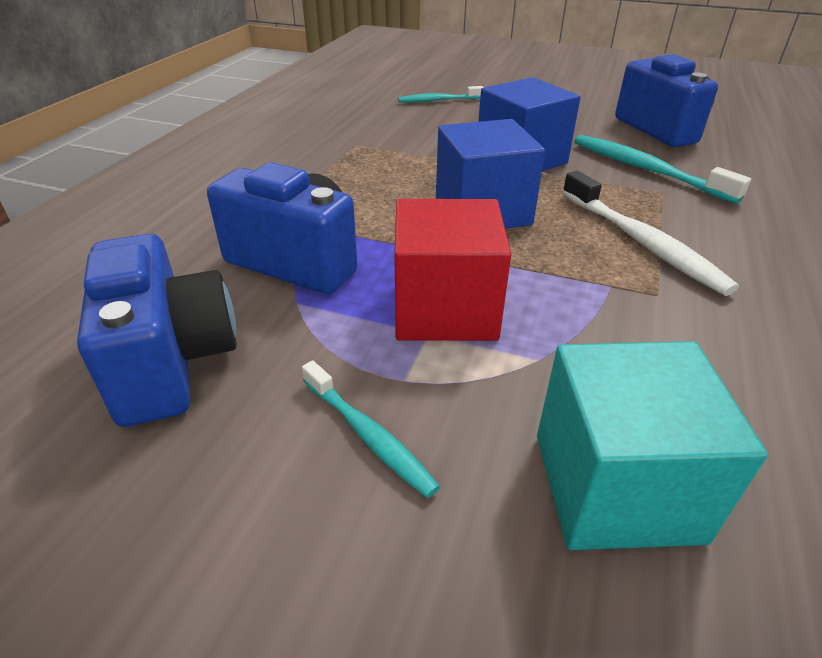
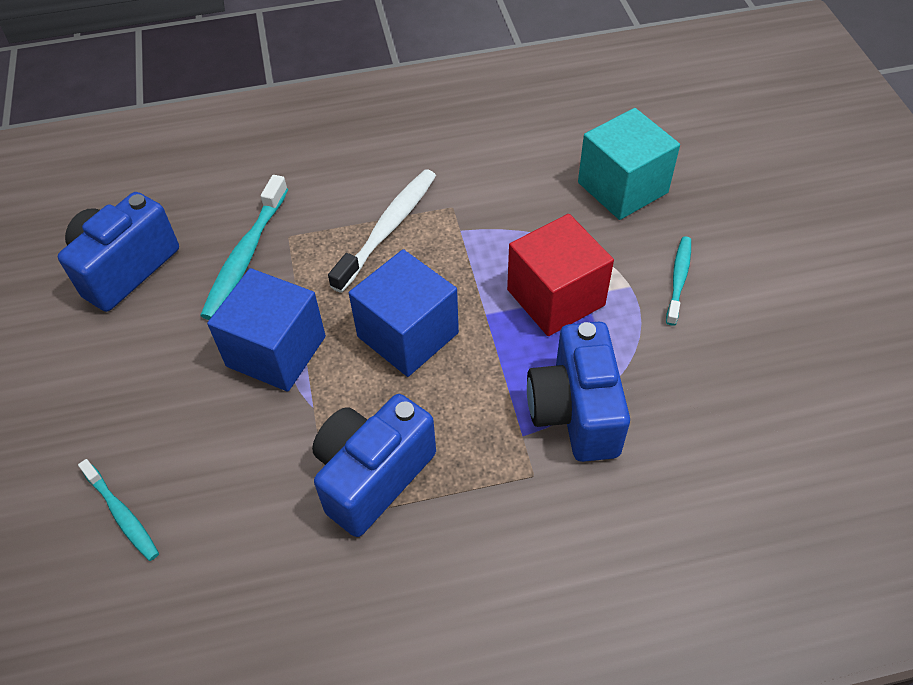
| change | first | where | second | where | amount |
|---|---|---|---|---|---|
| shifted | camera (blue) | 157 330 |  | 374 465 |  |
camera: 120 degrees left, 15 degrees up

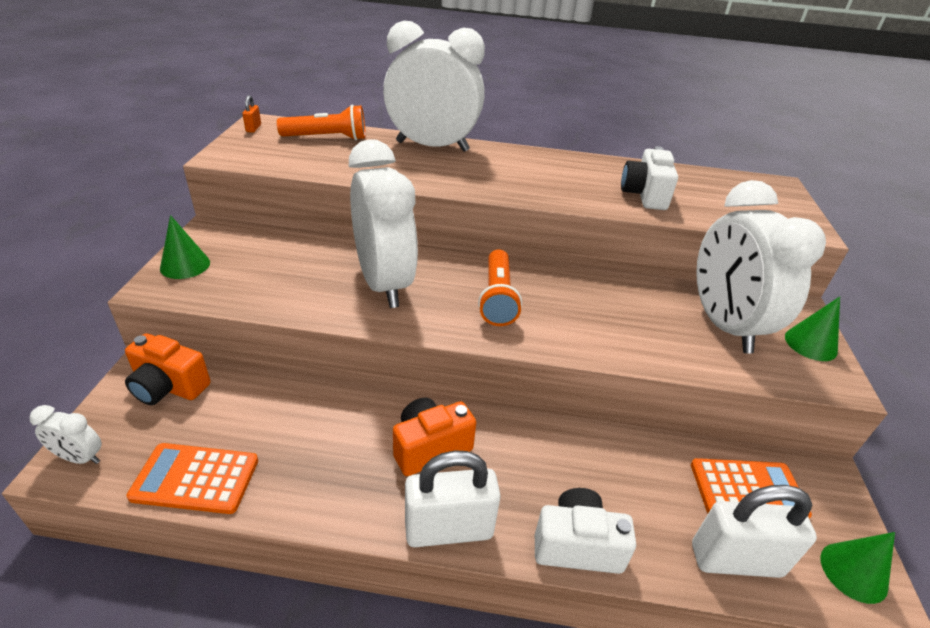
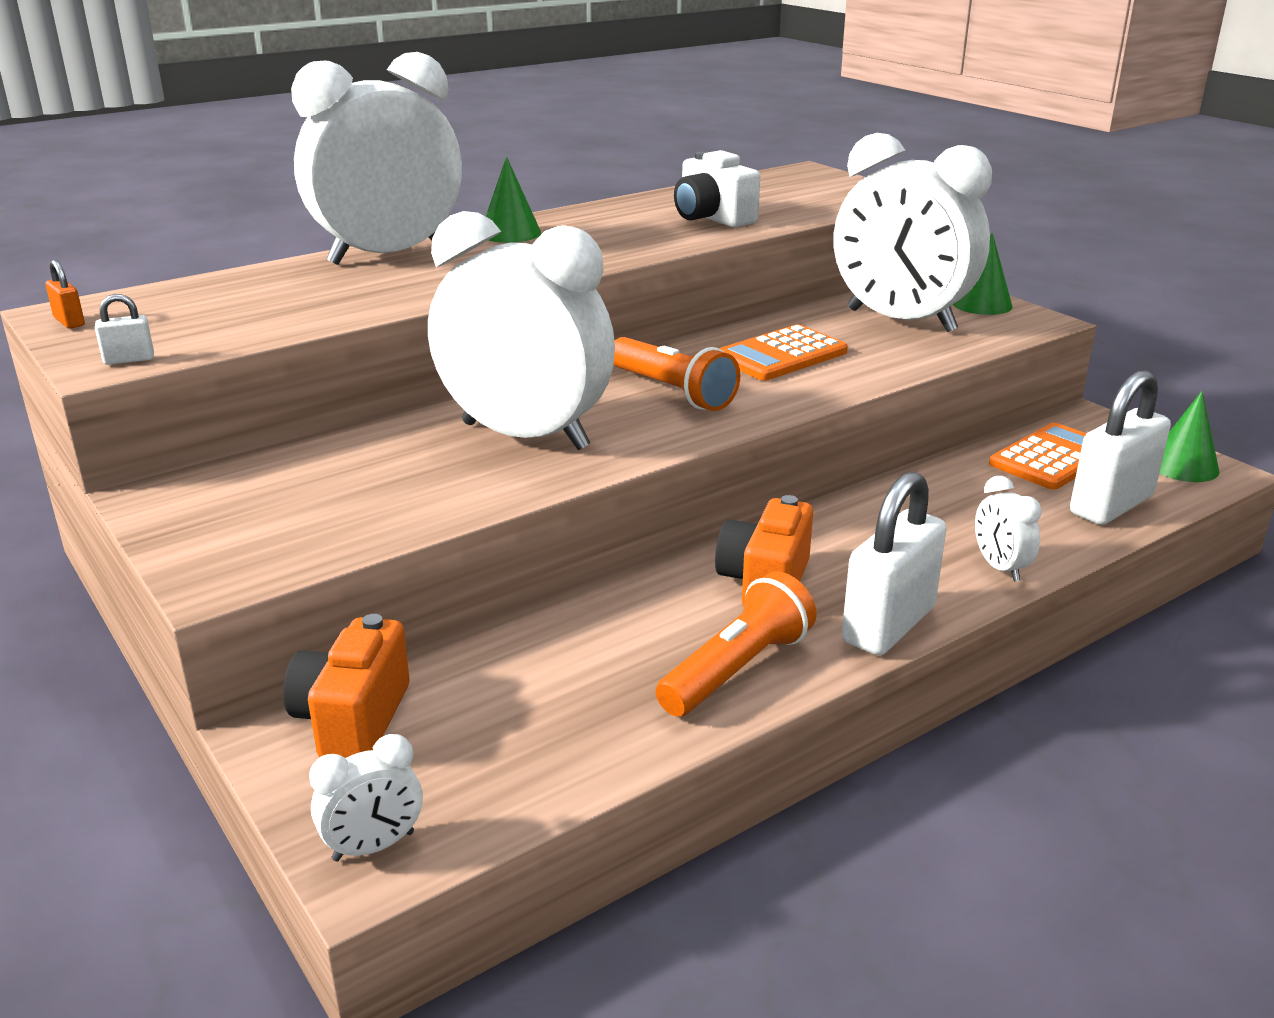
| change | first | where | second | where | amount |
|---|---|---|---|---|---|
| shifted | flashlight (orange) | 321 122 |  | 736 644 |  |
| shifted | cone (green) | 185 247 |  | 513 200 |  |
| rotated | camera (orange) | 168 369 |  | 346 686 | 120 degrees clockwise |
| shifted | calculator (orange) | 192 478 |  | 783 352 |  |
| swapped | camera (white) | 585 531 | clock (white) | 1008 529 |  |
| new |  |  | padlock (white) | 124 329 |  |
camera: 40 degrees left, 10 degrees down

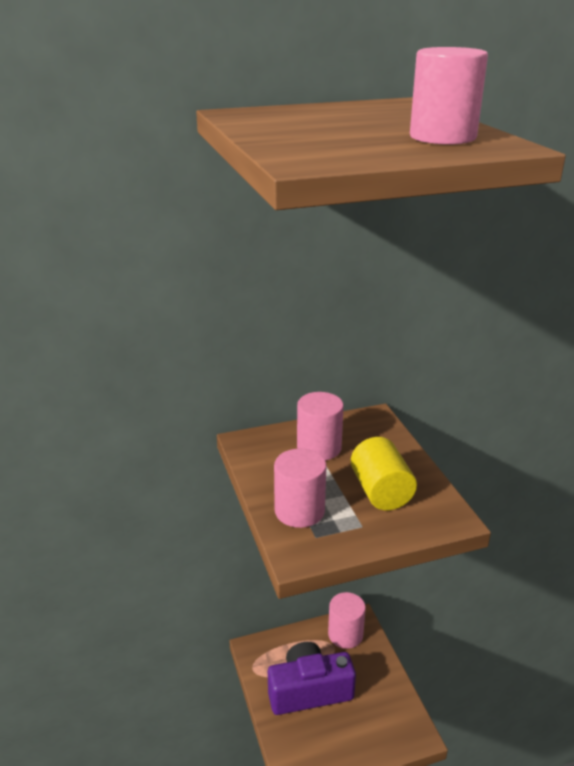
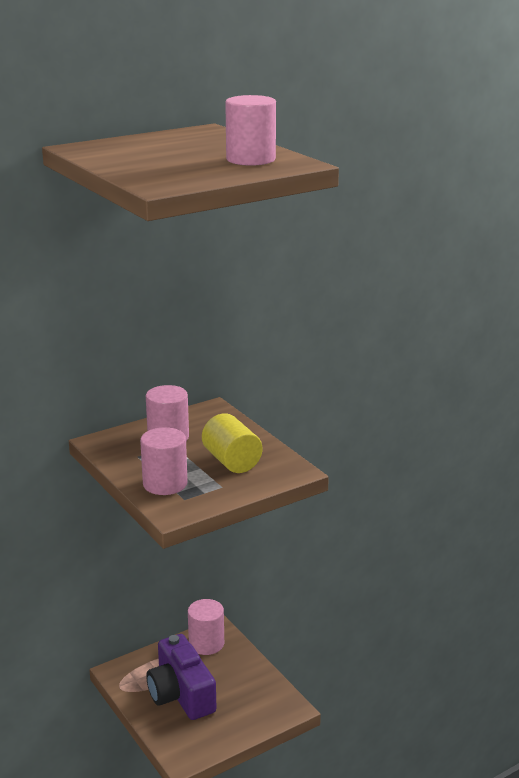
| change | first | where | second | where | amount |
|---|---|---|---|---|---|
| rotated | camera (purple) | 312 678 |  | 181 677 | 90 degrees counterclockwise |
camera: 15 degrees left, 5 degrees down

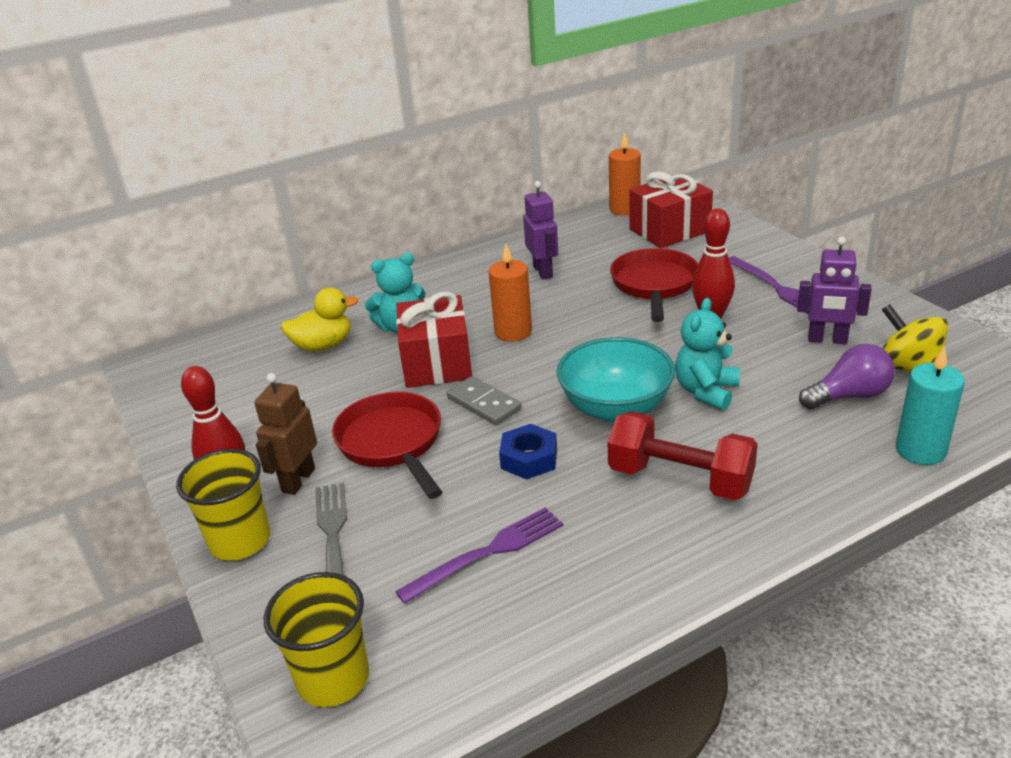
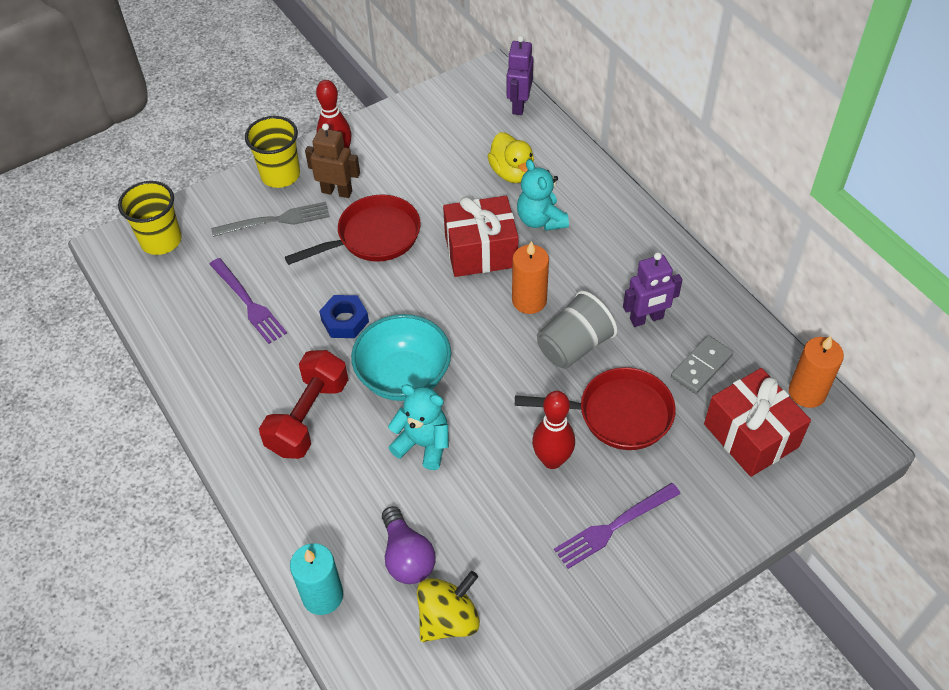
| change | first | where | second | where | amount |
|---|---|---|---|---|---|
| shifted | robot (purple) | 834 290 |  | 520 75 |  |
| shifted | domino (grey) | 484 400 |  | 702 364 |  |
| new |  |  | cup (grey) | 577 329 |  |
camera: 85 degrees right, 20 degrees up

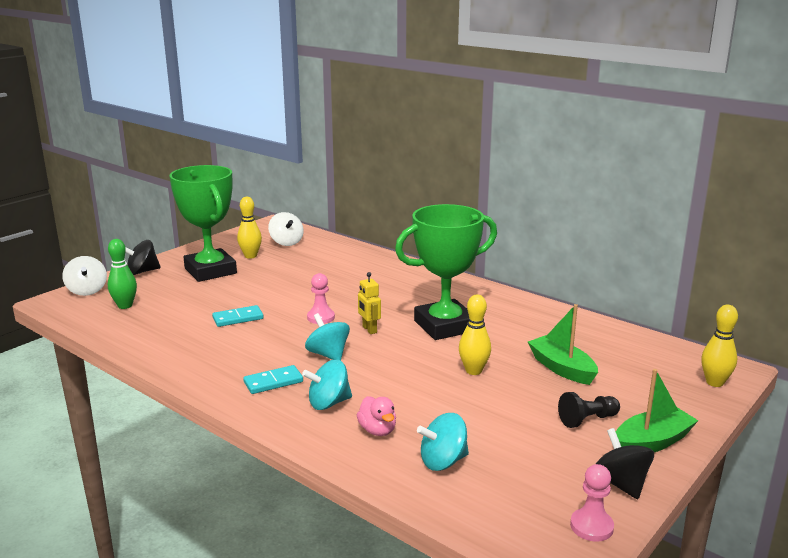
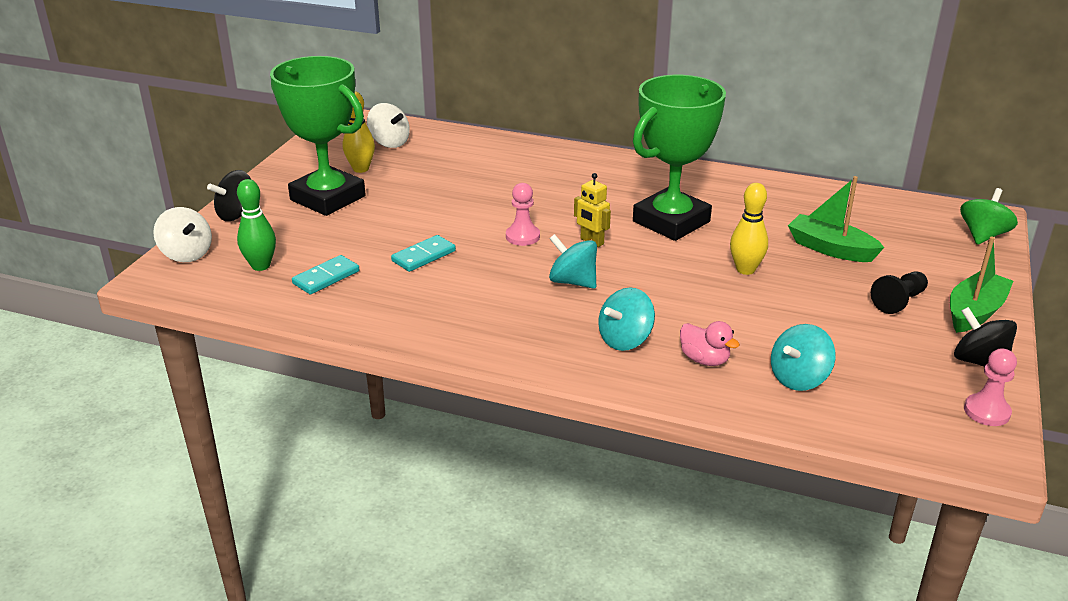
| change | first | where | second | where | amount |
|---|---|---|---|---|---|
| swapped | bowling pin (yellow) | 719 346 | spinning top (green) | 989 216 |  |
| shifted | domino (turquoise) | 273 379 |  | 325 275 |  |
camera: 20 degrees left, 10 degrees up

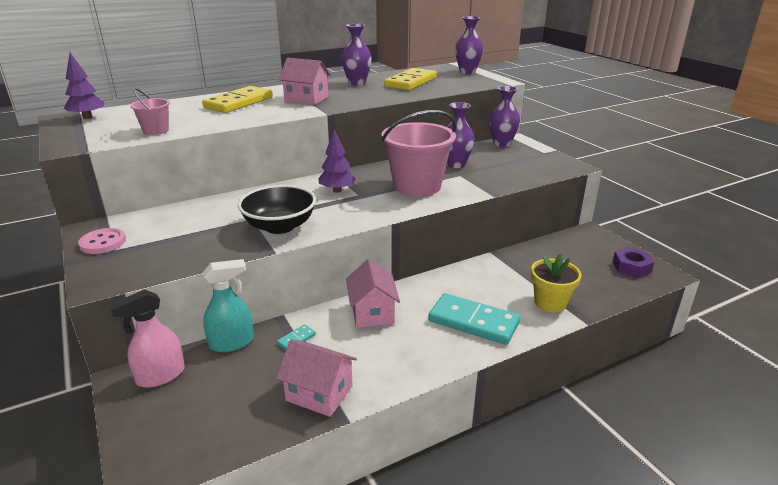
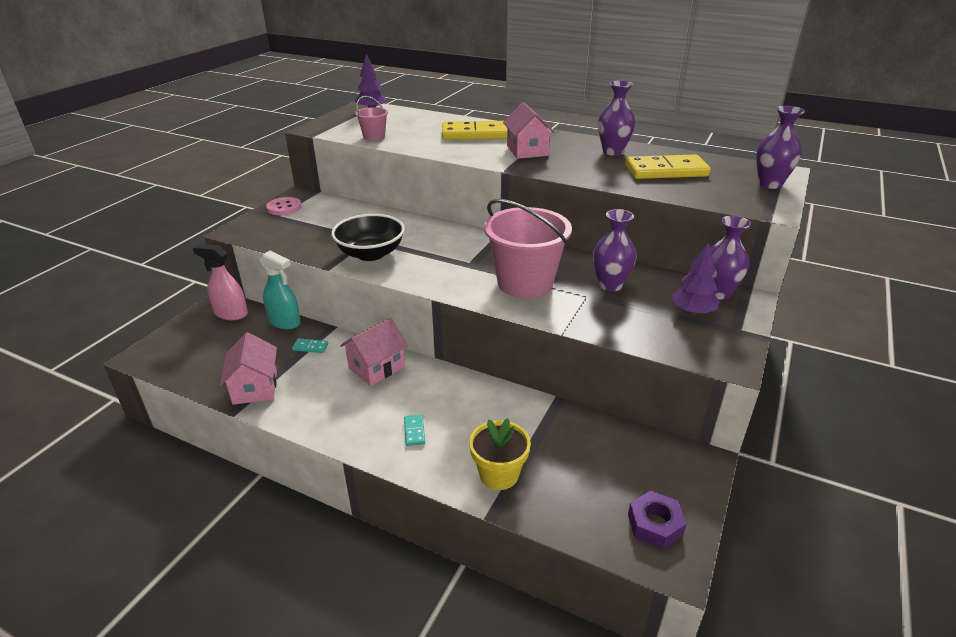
| change | first | where | second | where | amount |
|---|---|---|---|---|---|
| shifted | tree (purple) | 337 161 |  | 696 278 |  |
| scaled | domino (turquoise) | 474 319 |  | 414 430 | x0.42 |
camera: 55 degrees right, 5 degrees up

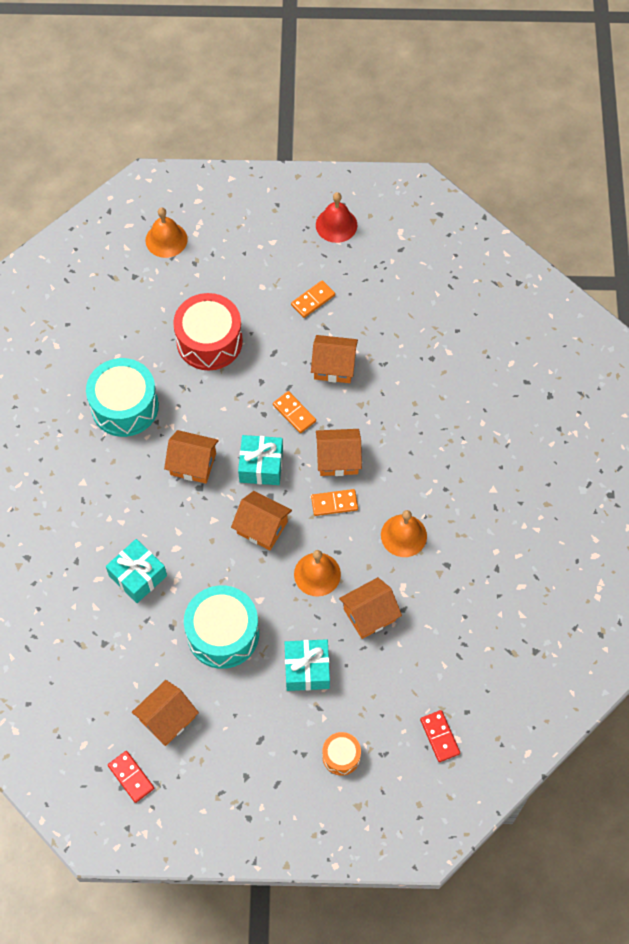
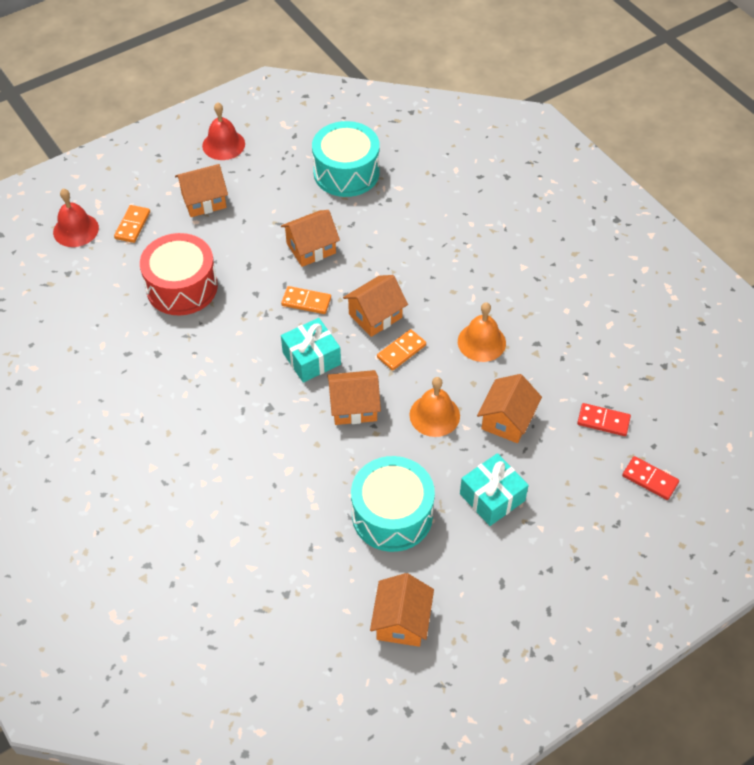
| change | first | where | second | where | amount |
|---|---|---|---|---|---|
| repainted | bell (orange) | 166 233 | bell (red) | 76 217 |  |
| shifted | domino (orange) | 313 299 |  | 132 224 |  |
| shifted | drum (turquoise) | 122 397 |  | 346 159 |  |
| shifted | house (orange) | 191 457 |  | 201 190 |  |
| gone | gift (turquoise) | 136 571 |  |  |  |
| gone | drum (orange) | 341 753 |  |  |  |
| shifted | domino (red) | 131 777 |  | 604 419 |  |
camera: 35 degrees left, 10 degrees down

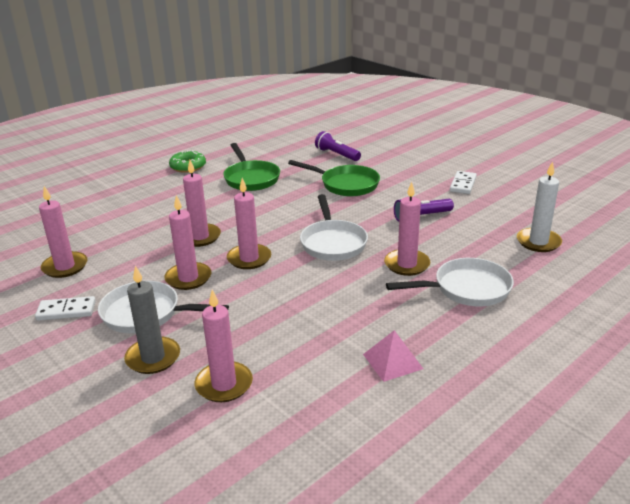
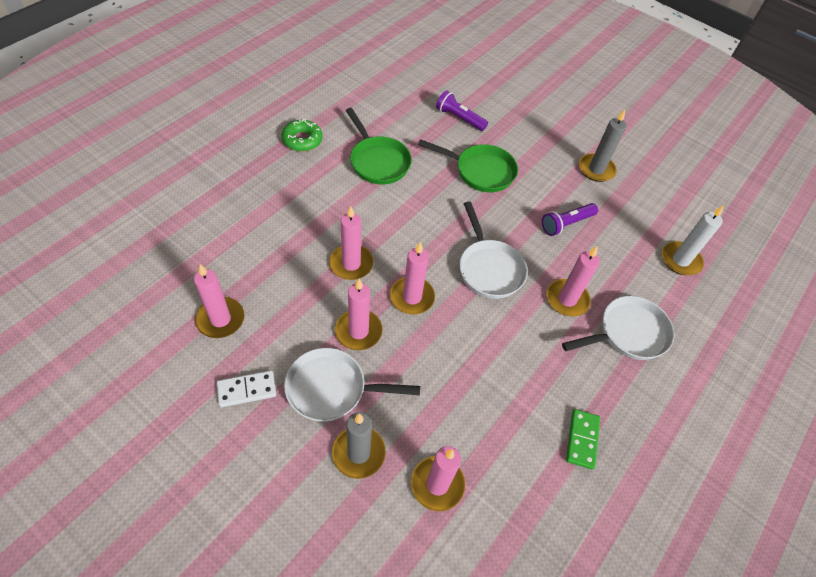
| change | first | where | second | where | amount |
|---|---|---|---|---|---|
| swapped | domino (white) | 463 182 | candle (grey) | 602 146 |  |
| swapped | pyramid (pink) | 393 356 | domino (green) | 583 439 |  |
camera: 15 degrees left, 25 degrees up

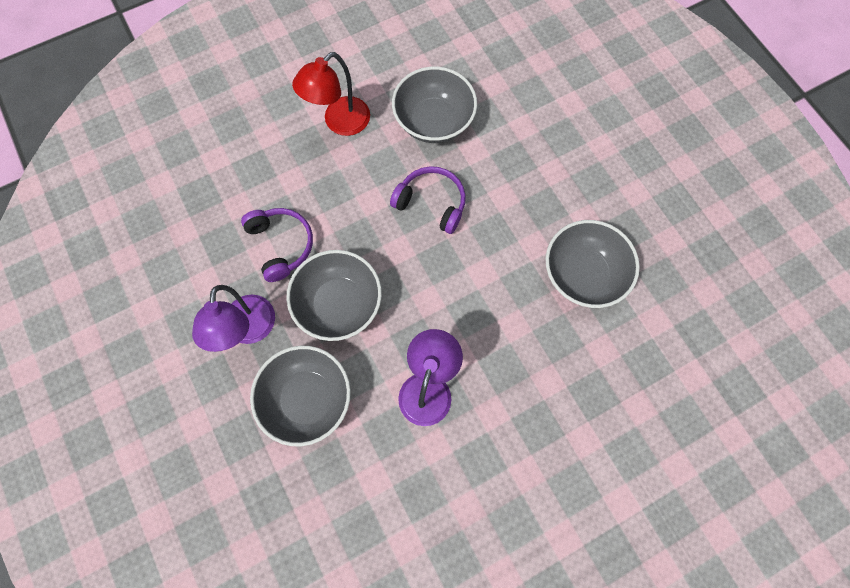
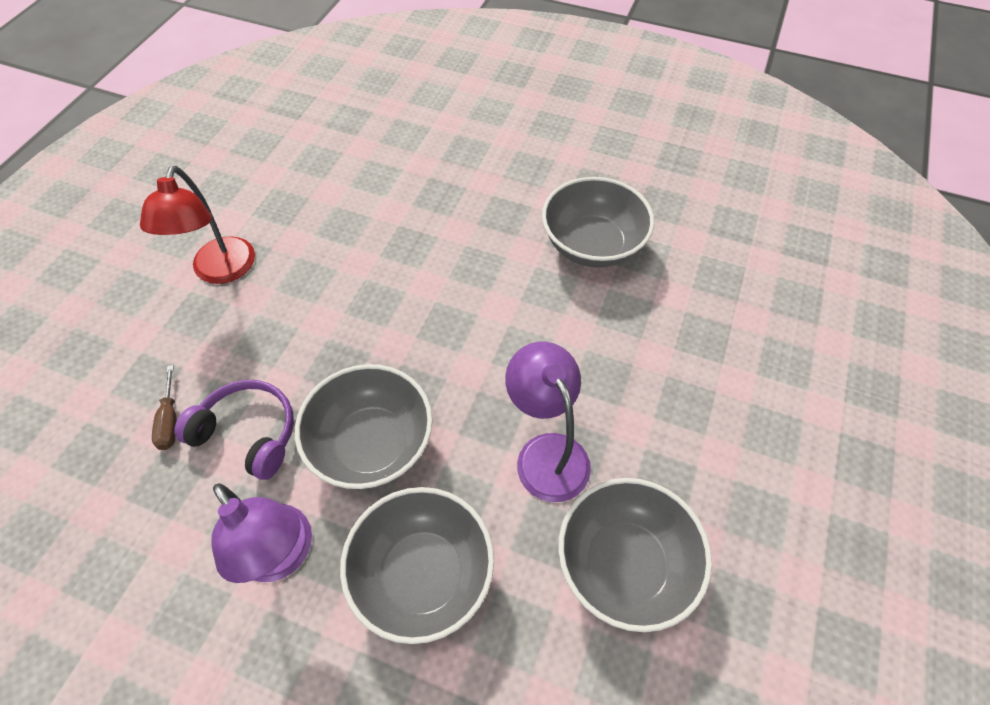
| change | first | where | second | where | amount |
|---|---|---|---|---|---|
| shifted | bowl (grey) | 434 105 |  | 635 555 |  |
| gone | headphones (purple) | 428 200 |  |  |  |
| new |  |  | screwdriver (brown) | 164 407 |  |
camera: 40 degrees left, 15 degrees down

